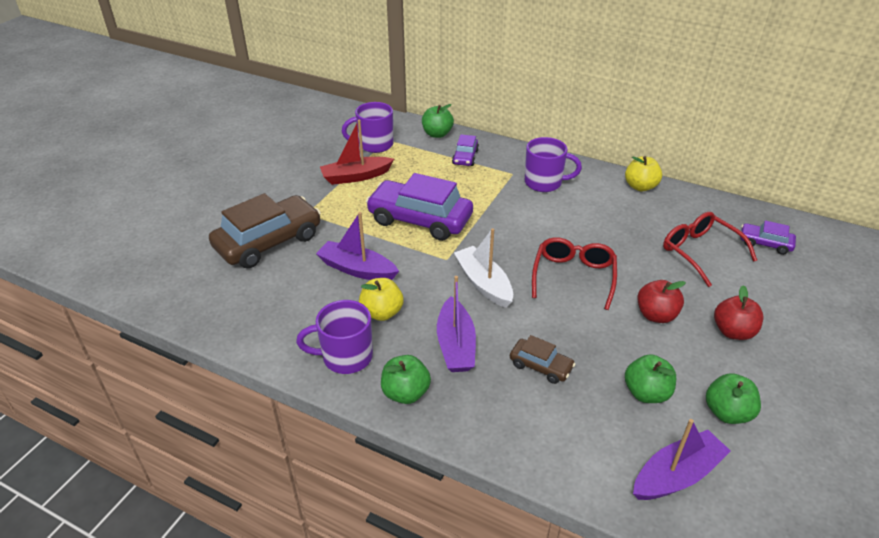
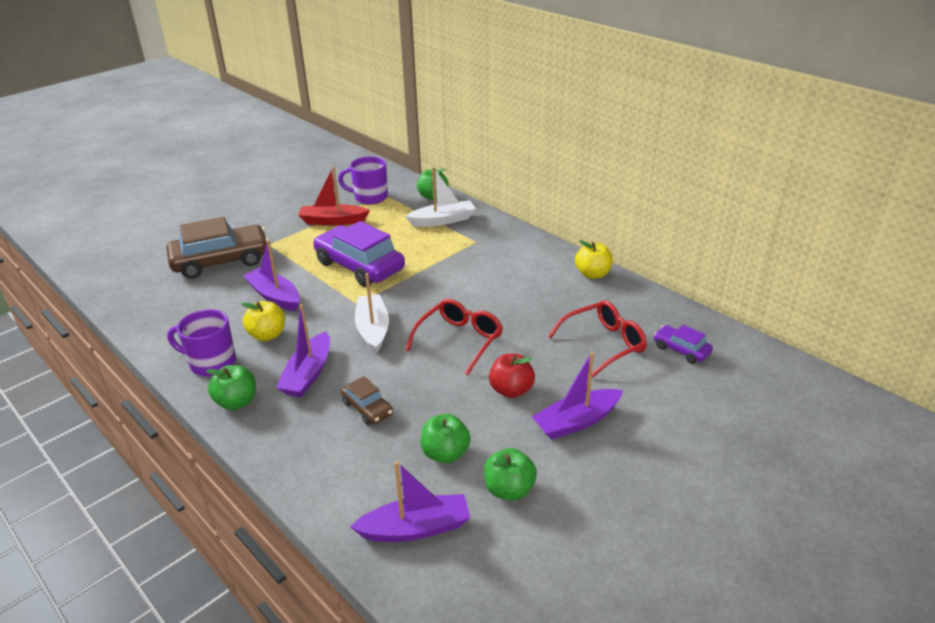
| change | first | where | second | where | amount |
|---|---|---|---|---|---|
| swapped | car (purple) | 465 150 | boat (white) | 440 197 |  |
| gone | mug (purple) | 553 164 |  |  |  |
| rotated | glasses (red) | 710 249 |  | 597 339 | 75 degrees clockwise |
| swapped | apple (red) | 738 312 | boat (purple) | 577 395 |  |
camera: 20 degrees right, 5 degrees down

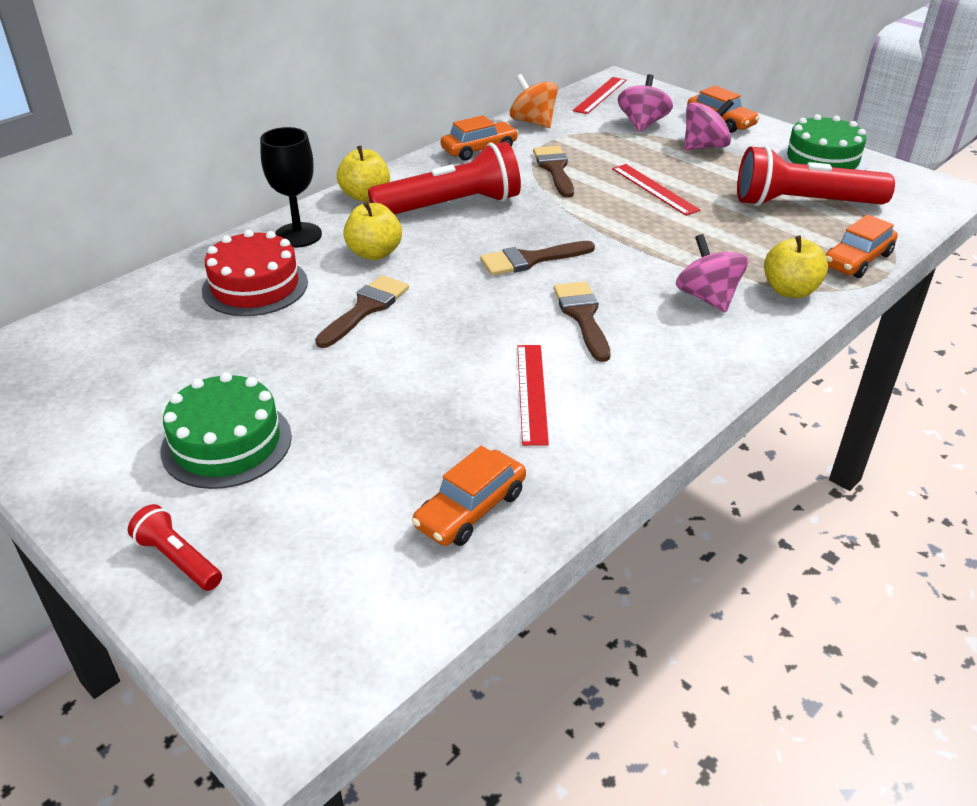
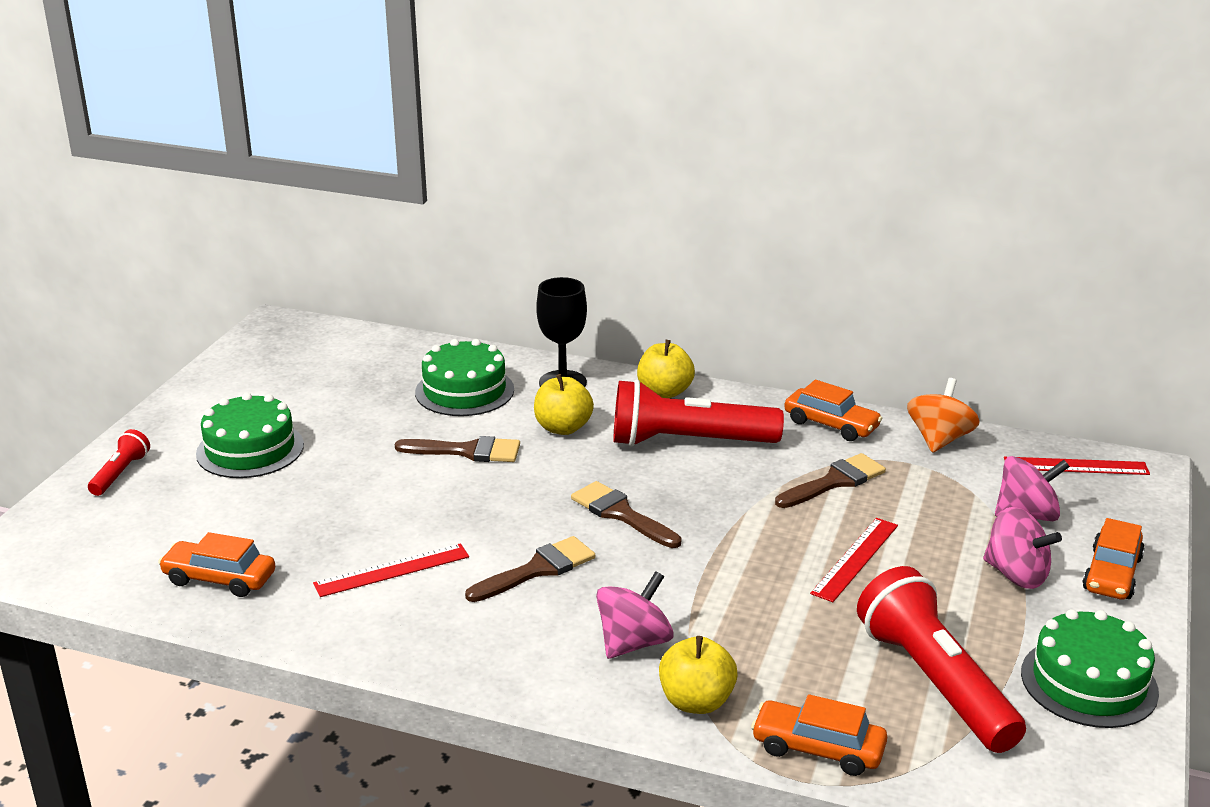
| change | first | where | second | where | amount |
|---|---|---|---|---|---|
| rotated | flashlight (red) | 444 177 |  | 698 413 | 135 degrees clockwise |
| repainted | cake (red) | 255 273 | cake (green) | 464 377 |  |
camera: 65 degrees right, 10 degrees down

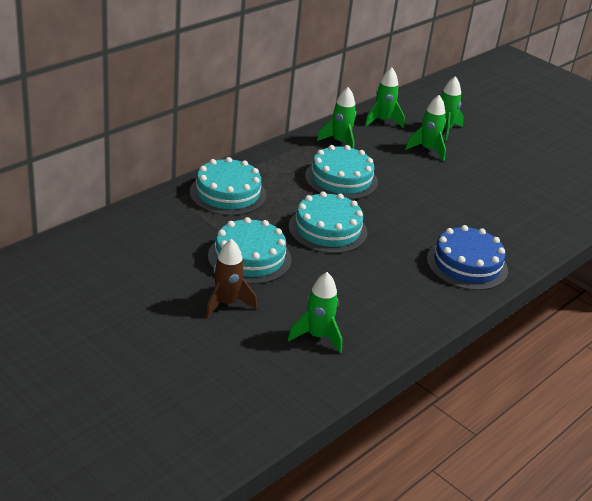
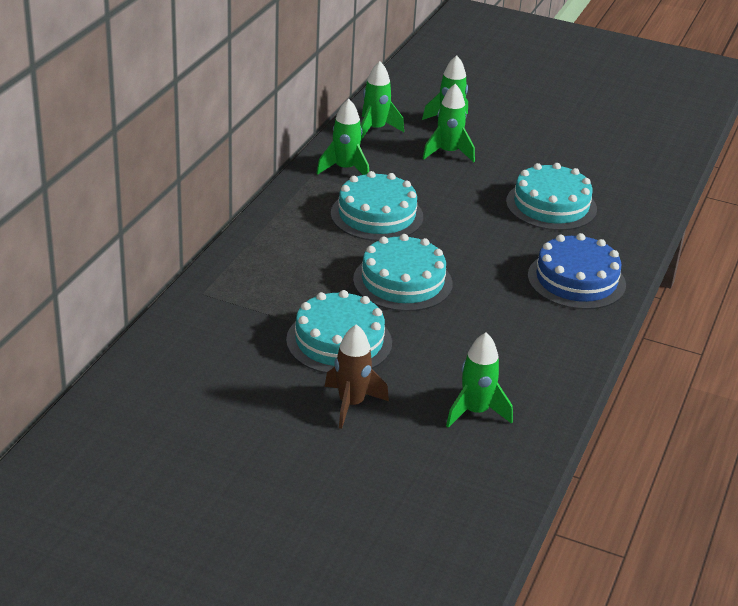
| change | first | where | second | where | amount |
|---|---|---|---|---|---|
| shifted | cake (turquoise) | 228 186 |  | 551 197 |  |
camera: 20 degrees left, 0 degrees up

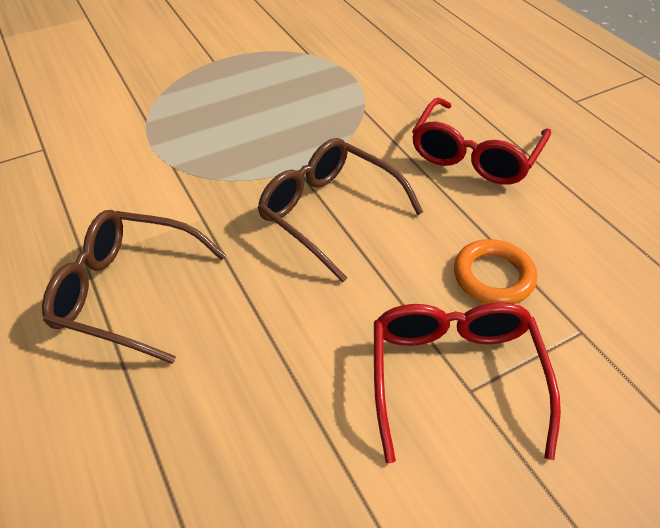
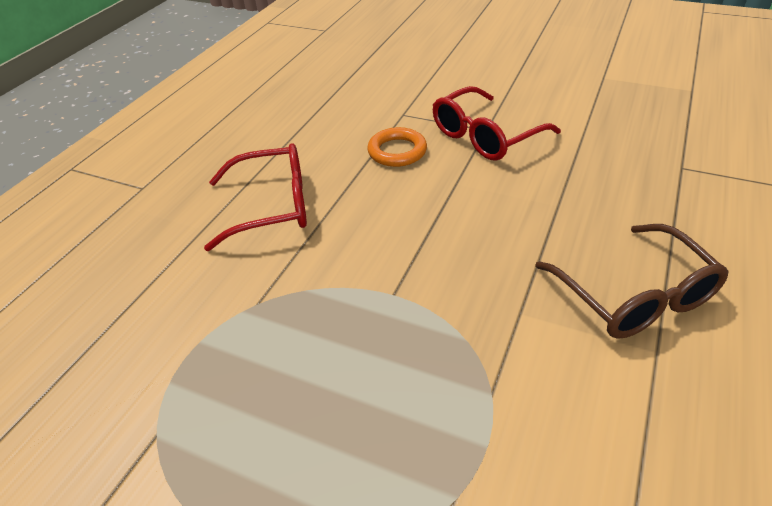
| change | first | where | second | where | amount |
|---|---|---|---|---|---|
| gone | glasses (brown) | 340 210 |  |  |  |
camera: 125 degrees left, 5 degrees down

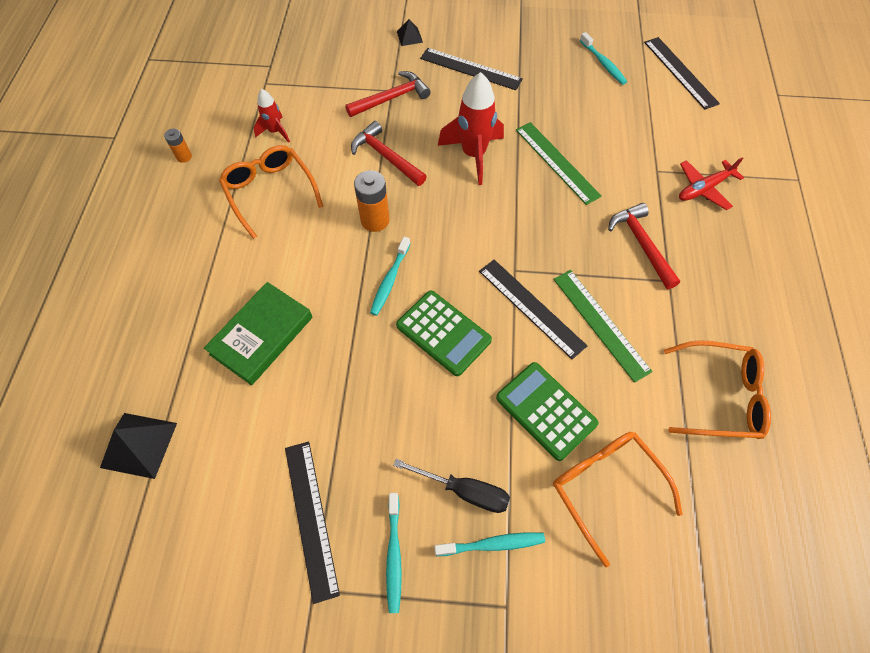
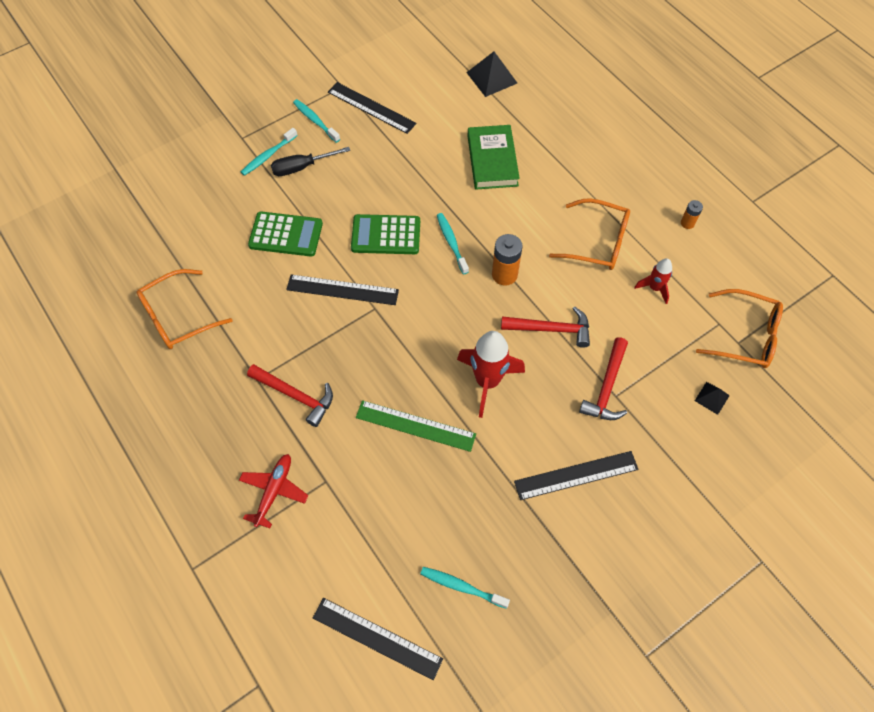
| change | first | where | second | where | amount |
|---|---|---|---|---|---|
| shifted | pyramid (black) | 410 32 |  | 712 398 |  |
| gone | ruler (green) | 603 326 |  |  |  |
| shifted | glasses (orange) | 618 499 |  | 739 328 |  |
camera: 140 degrees right, 0 degrees up

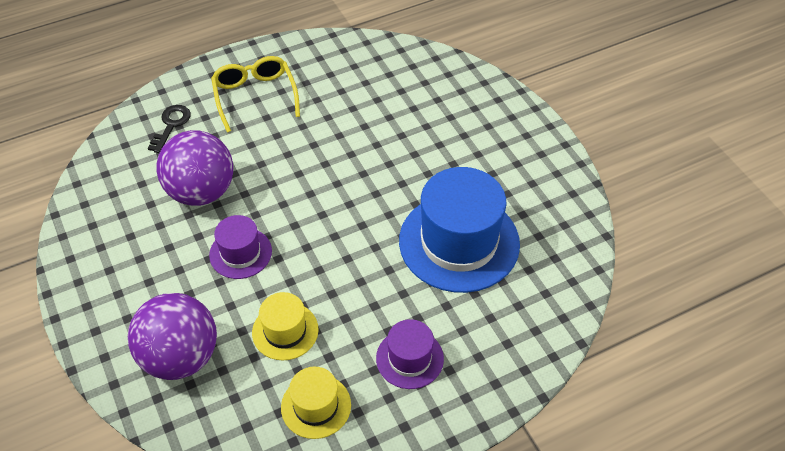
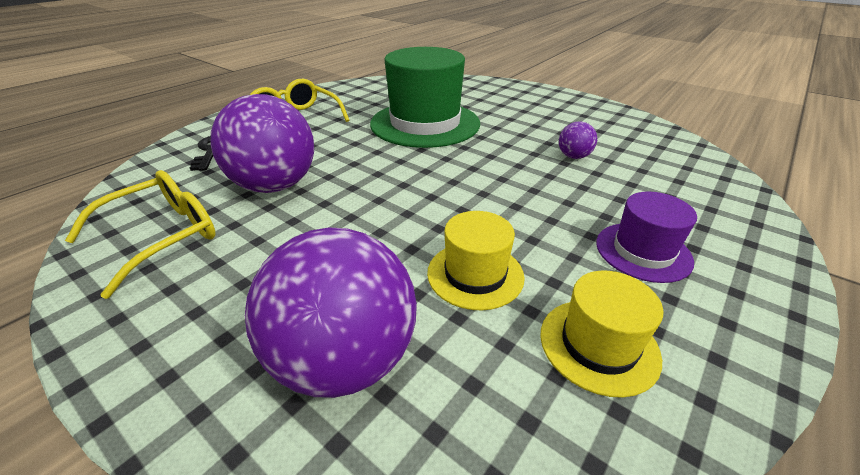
| change | first | where | second | where | amount |
|---|---|---|---|---|---|
| swapped | hat (blue) | 459 230 | ball (purple) | 578 140 |  |
| gone | hat (purple) | 240 247 |  |  |  |
| new |  |  | hat (green) | 425 97 |  |
| new |  |  | glasses (yellow) | 140 234 |  |
camera: 25 degrees left, 15 degrees down

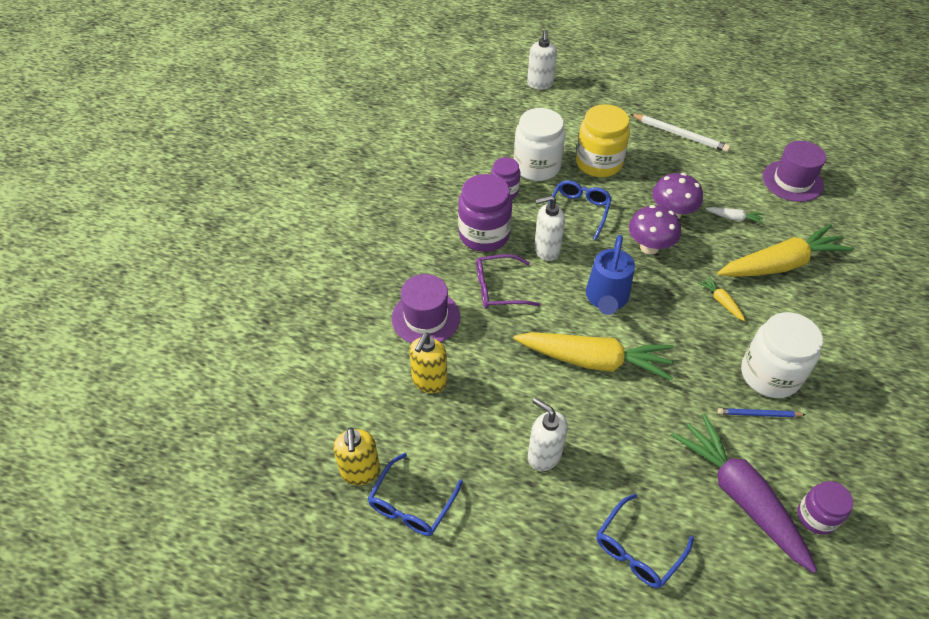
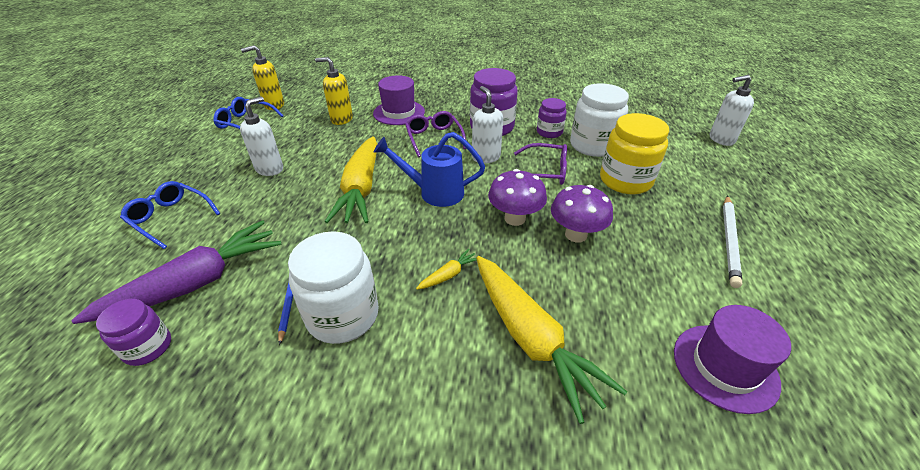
| change | first | where | second | where | amount |
|---|---|---|---|---|---|
| repainted | glasses (blue) | 580 210 | glasses (purple) | 540 164 |  |
| gone | carrot (white) | 734 215 |  |  |  |
camera: 80 degrees right, 10 degrees down

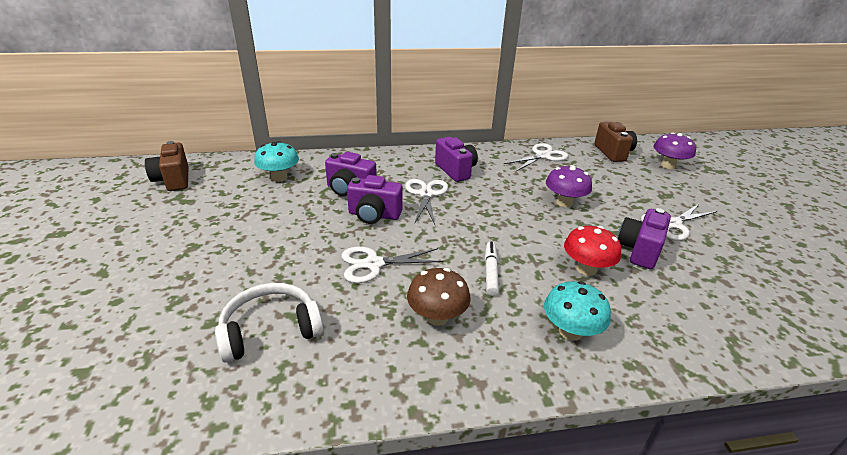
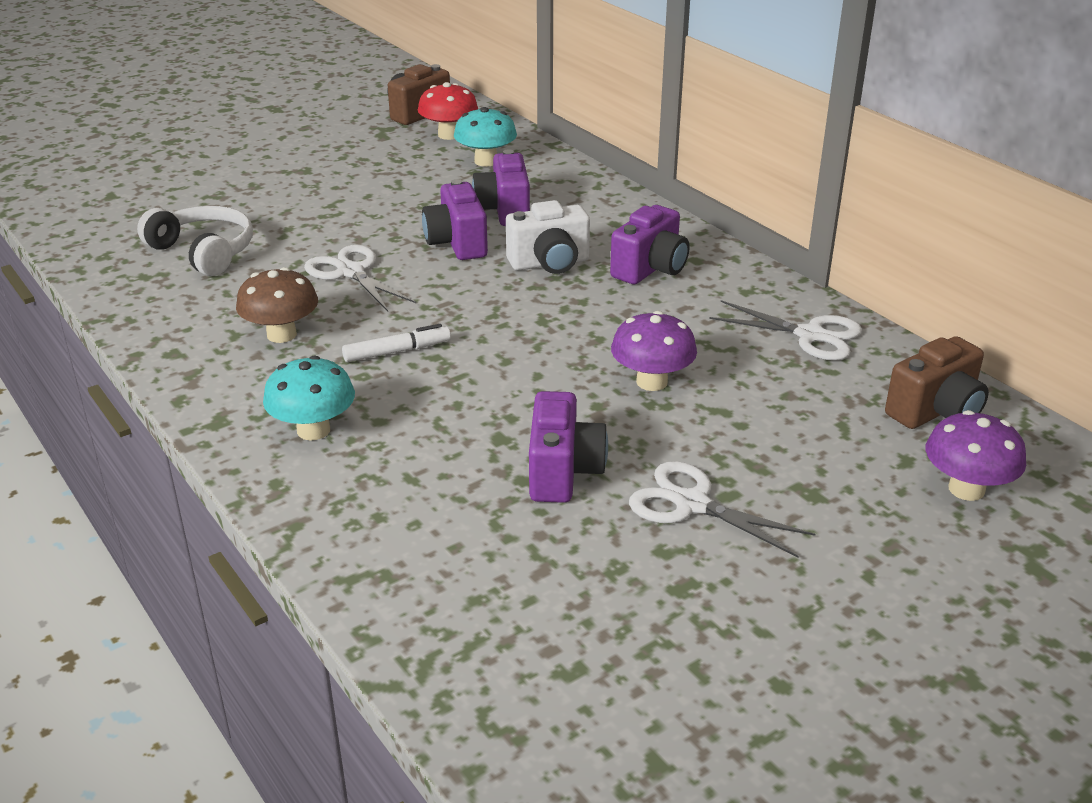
| change | first | where | second | where | amount |
|---|---|---|---|---|---|
| swapped | scissors (white) | 426 202 | camera (white) | 548 237 |  |
| rotated | camera (purple) | 644 238 |  | 568 447 | 90 degrees clockwise |
| shifted | mushroom (red) | 592 251 |  | 448 111 |  |
camera: 65 degrees right, 0 degrees up

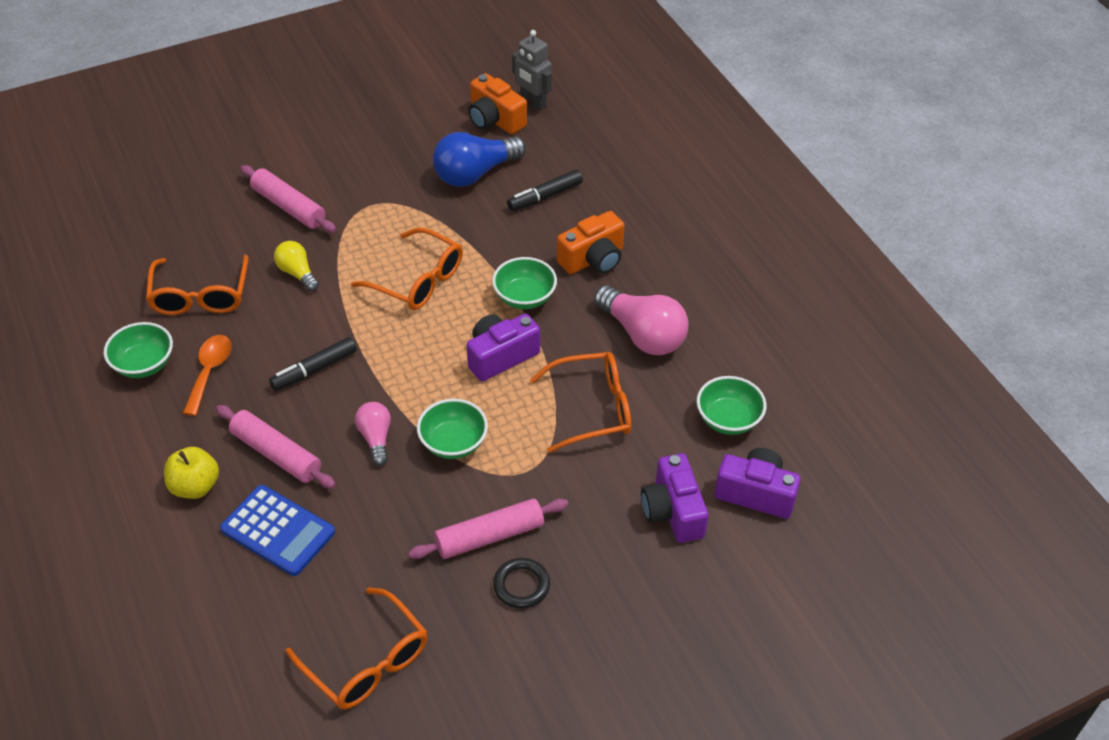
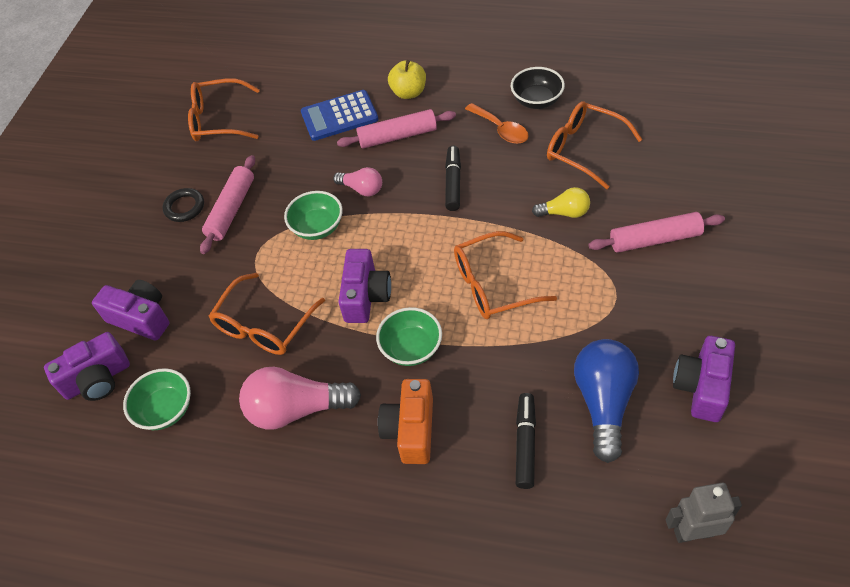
| change | first | where | second | where | amount |
|---|---|---|---|---|---|
| gone | camera (orange) | 497 103 |  |  |  |
| repainted | bowl (green) | 138 350 | bowl (black) | 538 88 |  |
| new |  |  | camera (purple) | 704 379 |  |
camera: 135 degrees right, 5 degrees up

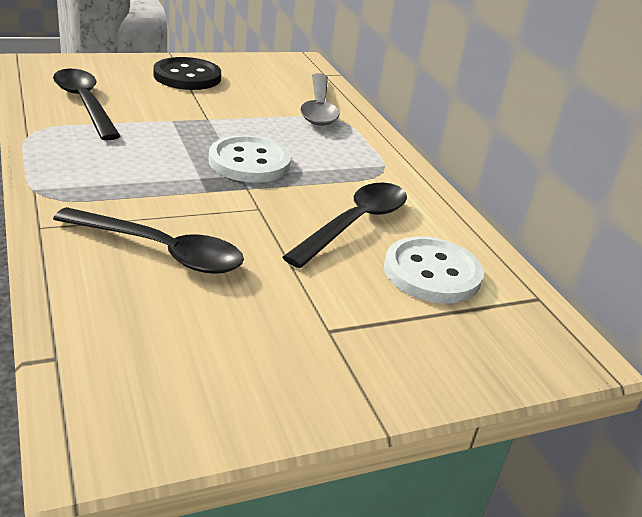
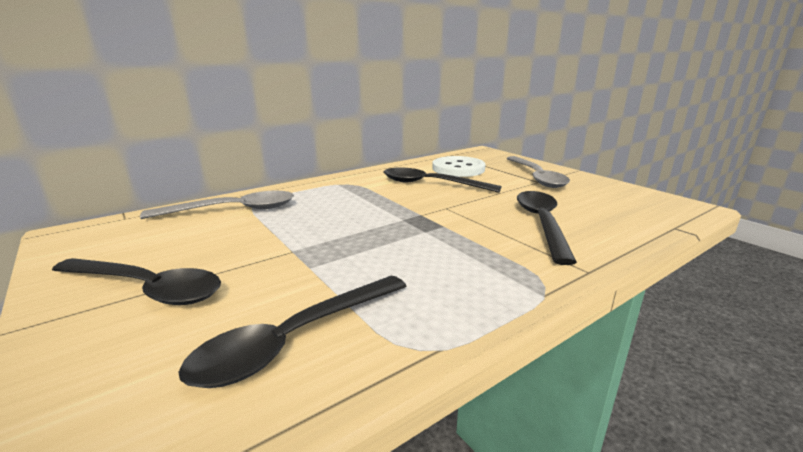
| change | first | where | second | where | amount |
|---|---|---|---|---|---|
| swapped | button (black) | 187 73 | spoon (black) | 136 281 |  |
| gone | button (white) | 250 158 |  |  |  |
| new |  |  | spoon (grey) | 538 172 |  |
camera: 100 degrees left, 10 degrees down

